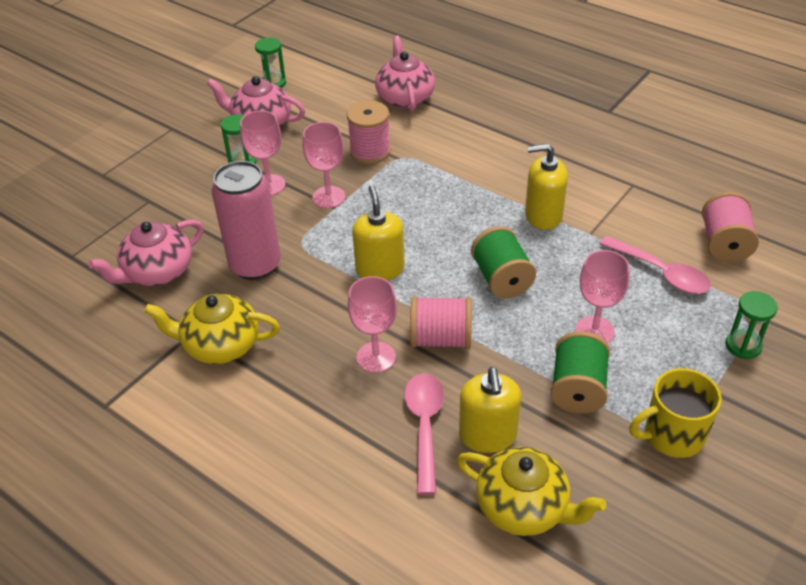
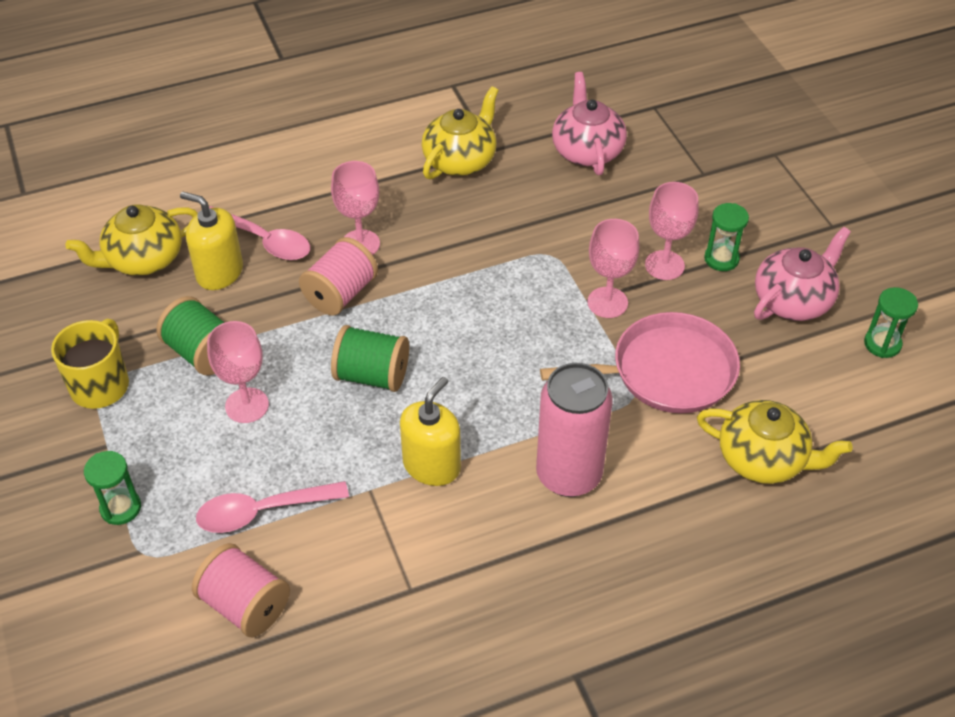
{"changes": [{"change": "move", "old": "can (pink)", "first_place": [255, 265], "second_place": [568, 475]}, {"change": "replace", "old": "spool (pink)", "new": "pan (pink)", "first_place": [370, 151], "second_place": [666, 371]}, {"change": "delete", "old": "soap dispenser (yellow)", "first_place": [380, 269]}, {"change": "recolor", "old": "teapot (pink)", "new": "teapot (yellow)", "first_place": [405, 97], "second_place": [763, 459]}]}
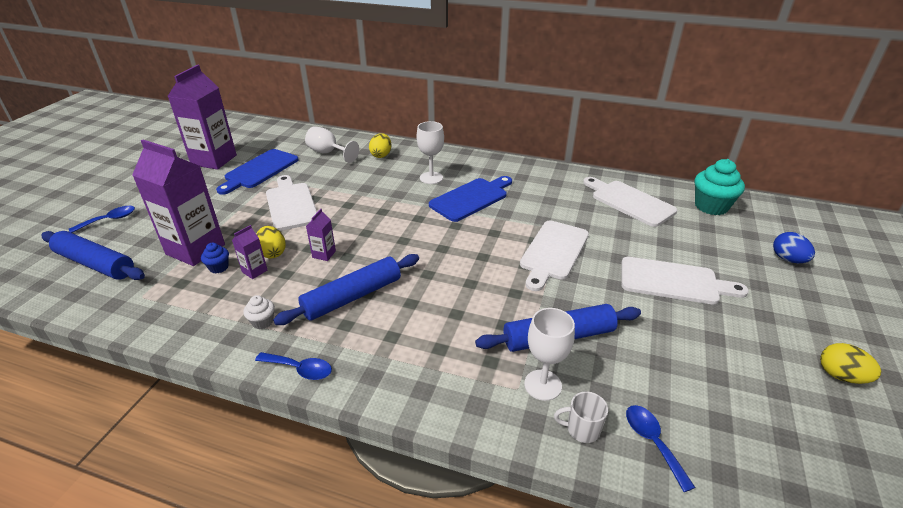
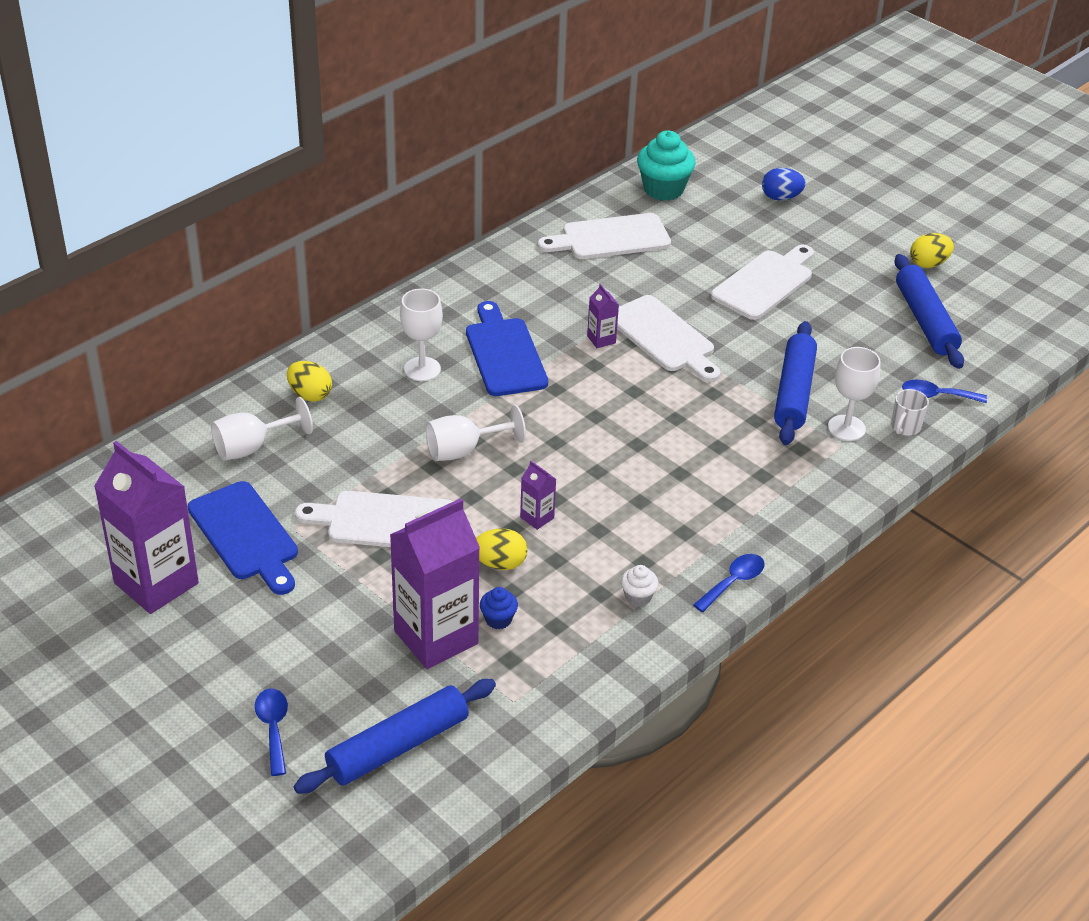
{"changes": [{"change": "move", "old": "carton (purple)", "first_place": [254, 271], "second_place": [601, 339]}, {"change": "move", "old": "rolling pin (blue)", "first_place": [352, 297], "second_place": [925, 320]}, {"change": "insert", "new": "goblet (white)", "second_place": [463, 450]}]}
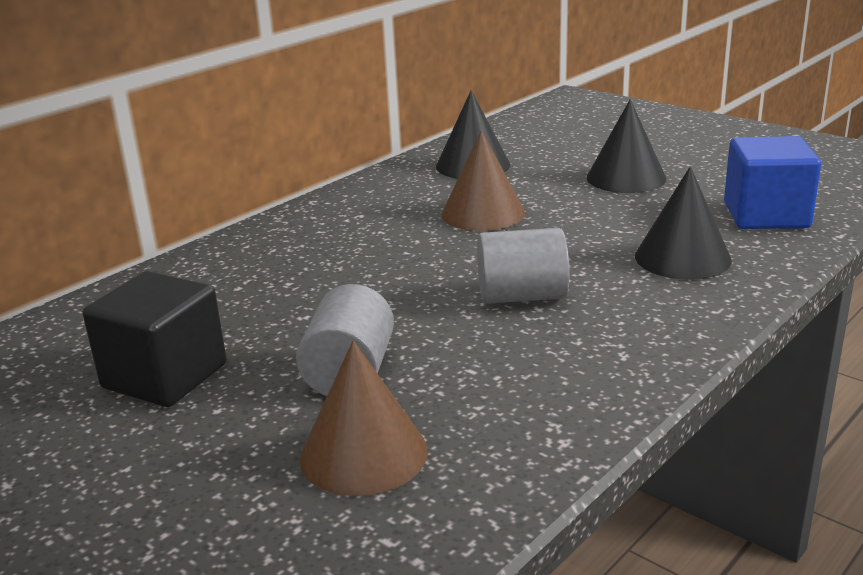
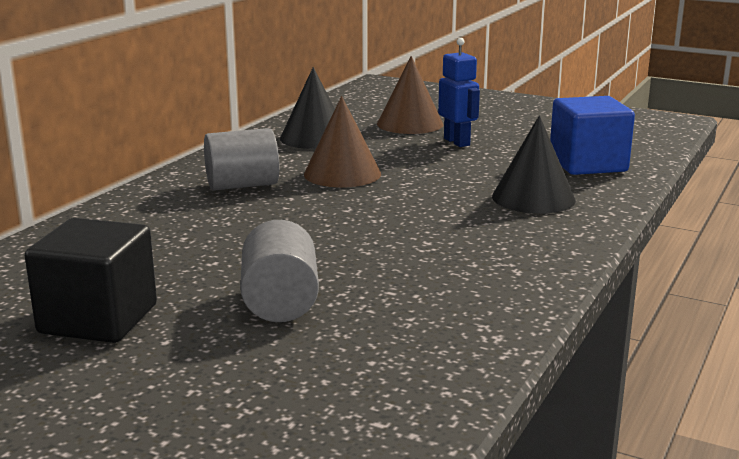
{"changes": [{"change": "move", "old": "cone (brown)", "first_place": [363, 454], "second_place": [410, 124]}, {"change": "move", "old": "cylinder (grey)", "first_place": [522, 296], "second_place": [242, 185]}, {"change": "replace", "old": "cone (black)", "new": "robot (blue)", "first_place": [626, 178], "second_place": [457, 142]}]}
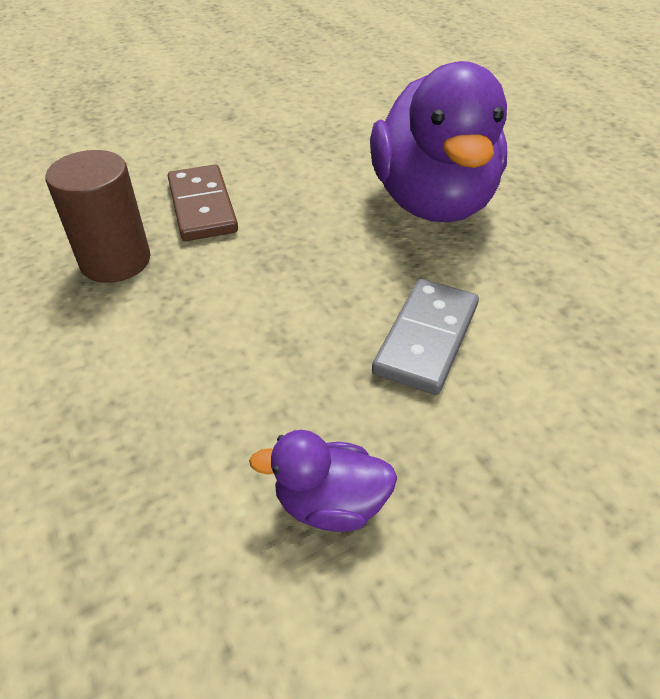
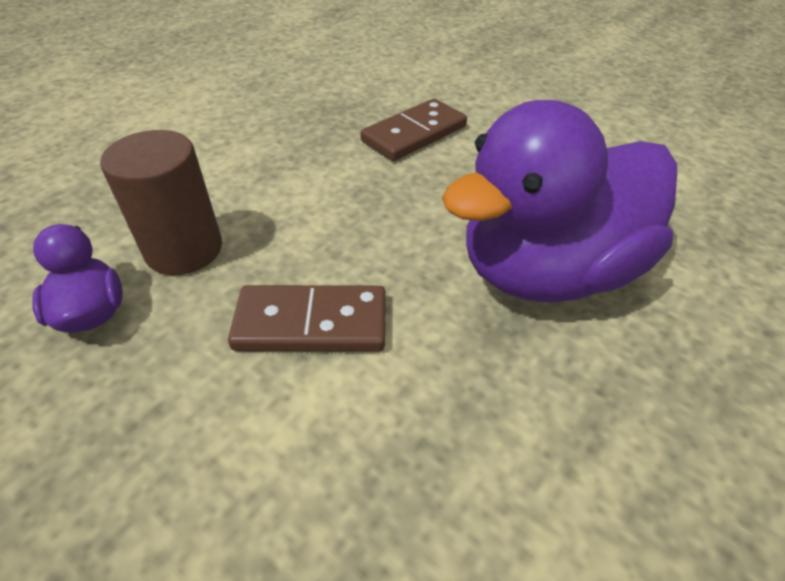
{"changes": [{"change": "move", "old": "cylinder (brown)", "first_place": [115, 261], "second_place": [184, 249]}, {"change": "recolor", "old": "domino (grey)", "new": "domino (brown)", "first_place": [426, 338], "second_place": [311, 323]}]}
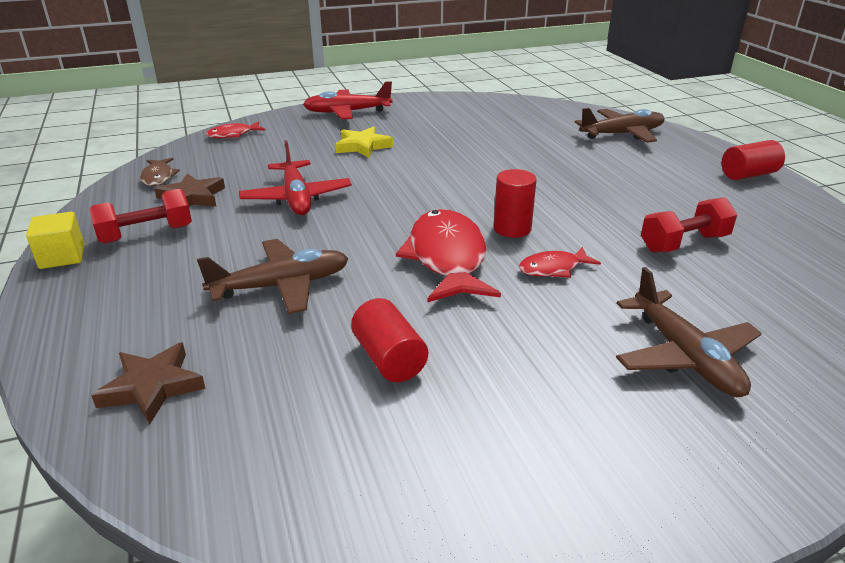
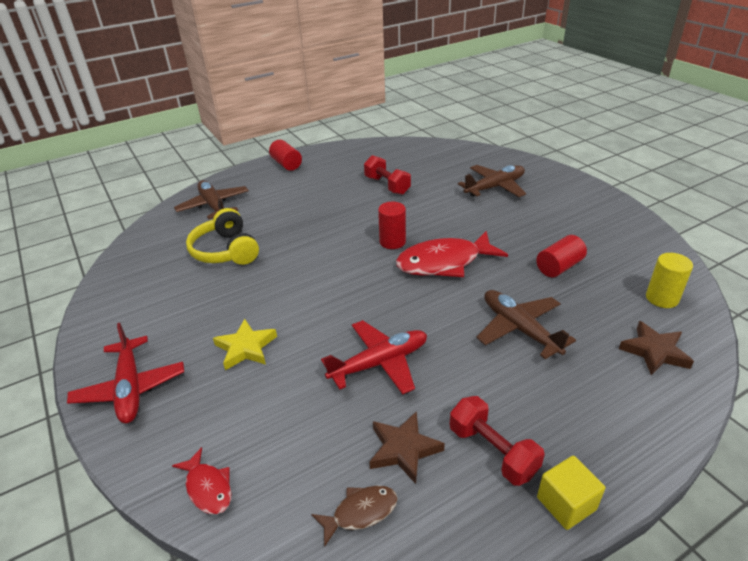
{"changes": [{"change": "delete", "old": "fish (red)", "first_place": [553, 268]}, {"change": "insert", "new": "headphones (yellow)", "second_place": [226, 251]}, {"change": "insert", "new": "cylinder (yellow)", "second_place": [662, 298]}]}
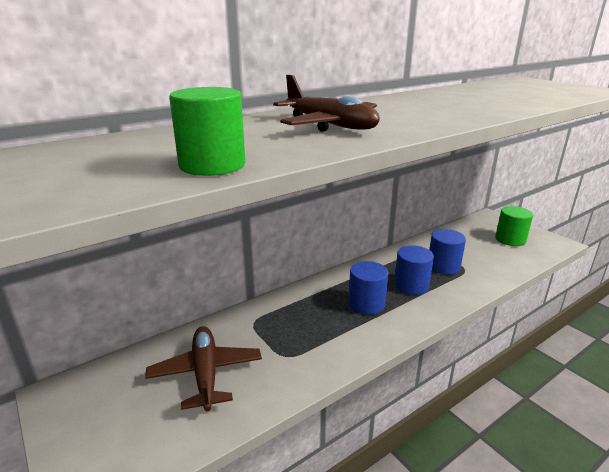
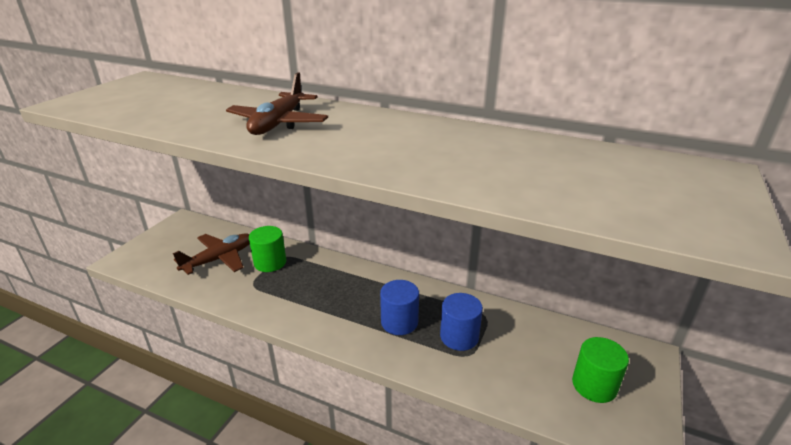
{"changes": [{"change": "move", "old": "cylinder (green)", "first_place": [212, 165], "second_place": [270, 262]}, {"change": "delete", "old": "cylinder (blue)", "first_place": [366, 304]}]}
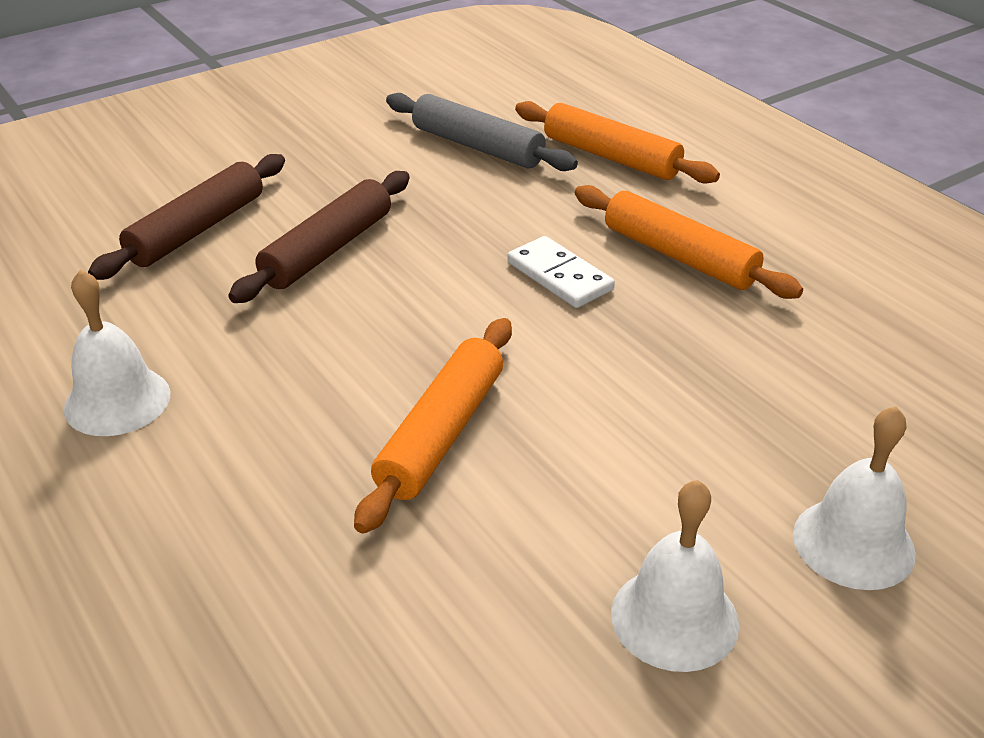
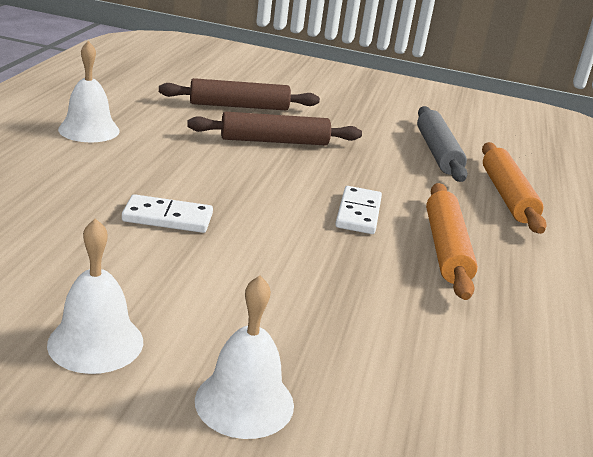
{"changes": [{"change": "replace", "old": "rolling pin (orange)", "new": "domino (white)", "first_place": [441, 433], "second_place": [167, 218]}]}
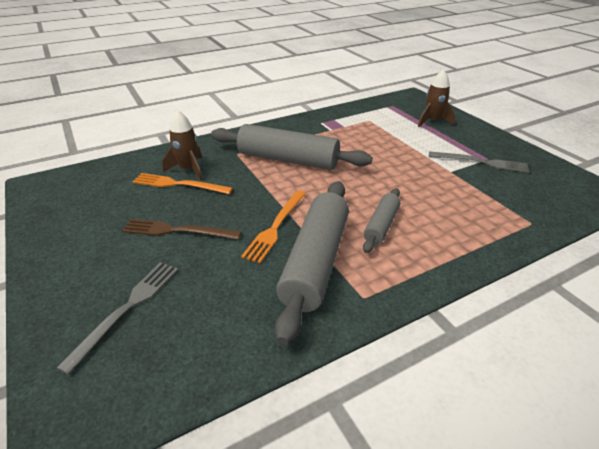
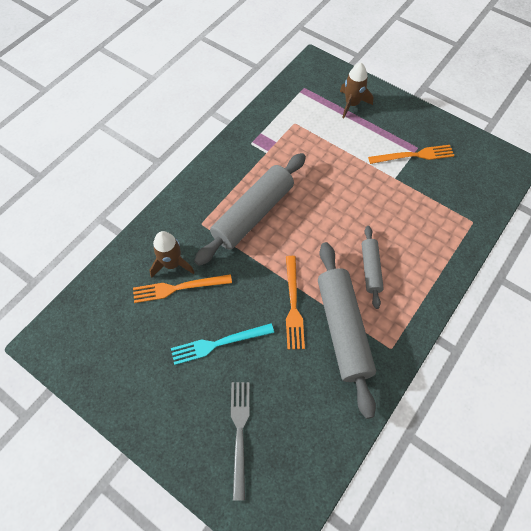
{"changes": [{"change": "recolor", "old": "fork (brown)", "new": "fork (turquoise)", "first_place": [178, 231], "second_place": [219, 343]}, {"change": "rotate", "old": "rolling pin (grey)", "first_place": [288, 160], "second_place": [253, 214], "degrees": -45}, {"change": "recolor", "old": "fork (grey)", "new": "fork (orange)", "first_place": [480, 162], "second_place": [413, 155]}]}
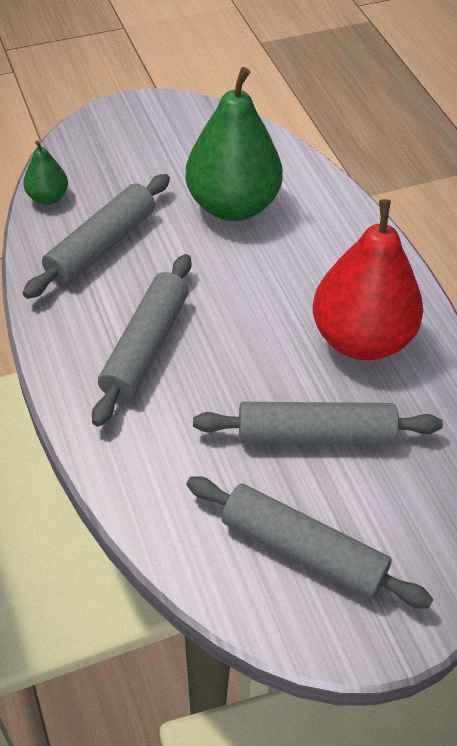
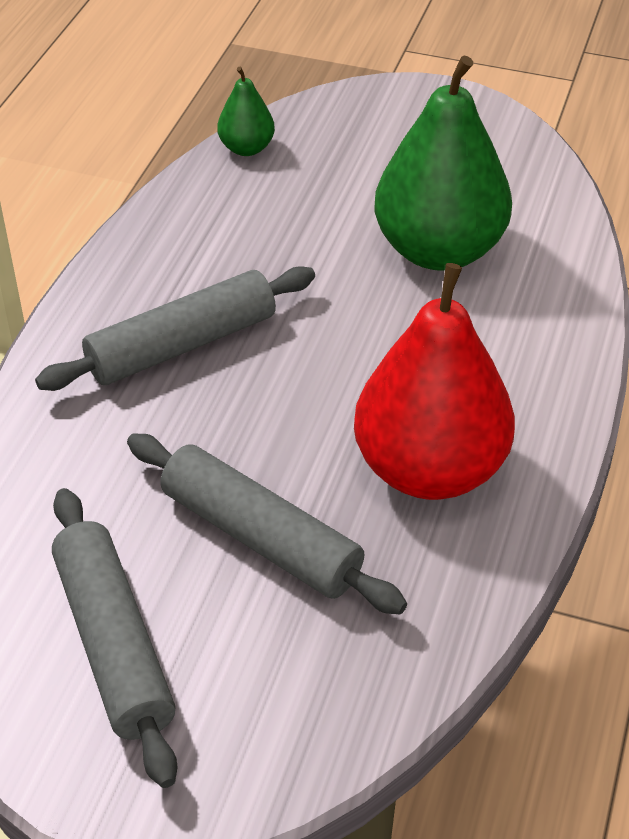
{"changes": [{"change": "delete", "old": "rolling pin (grey)", "first_place": [101, 245]}]}
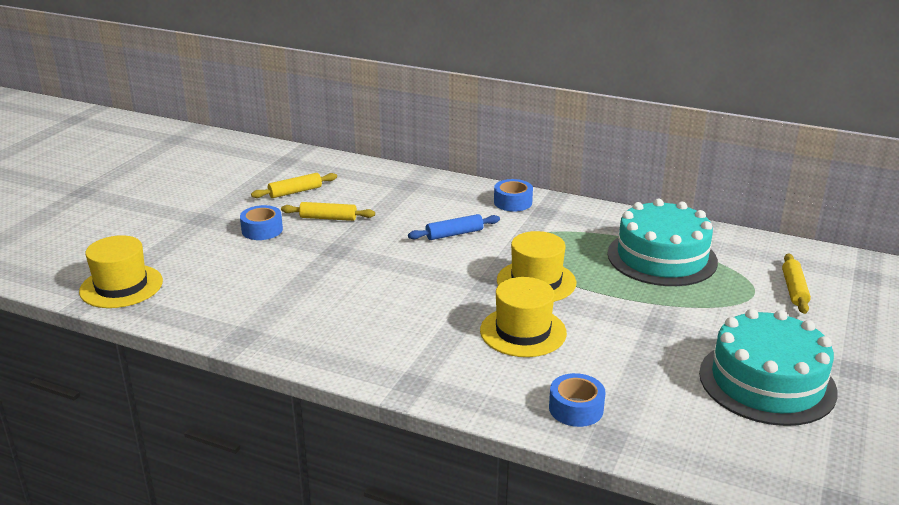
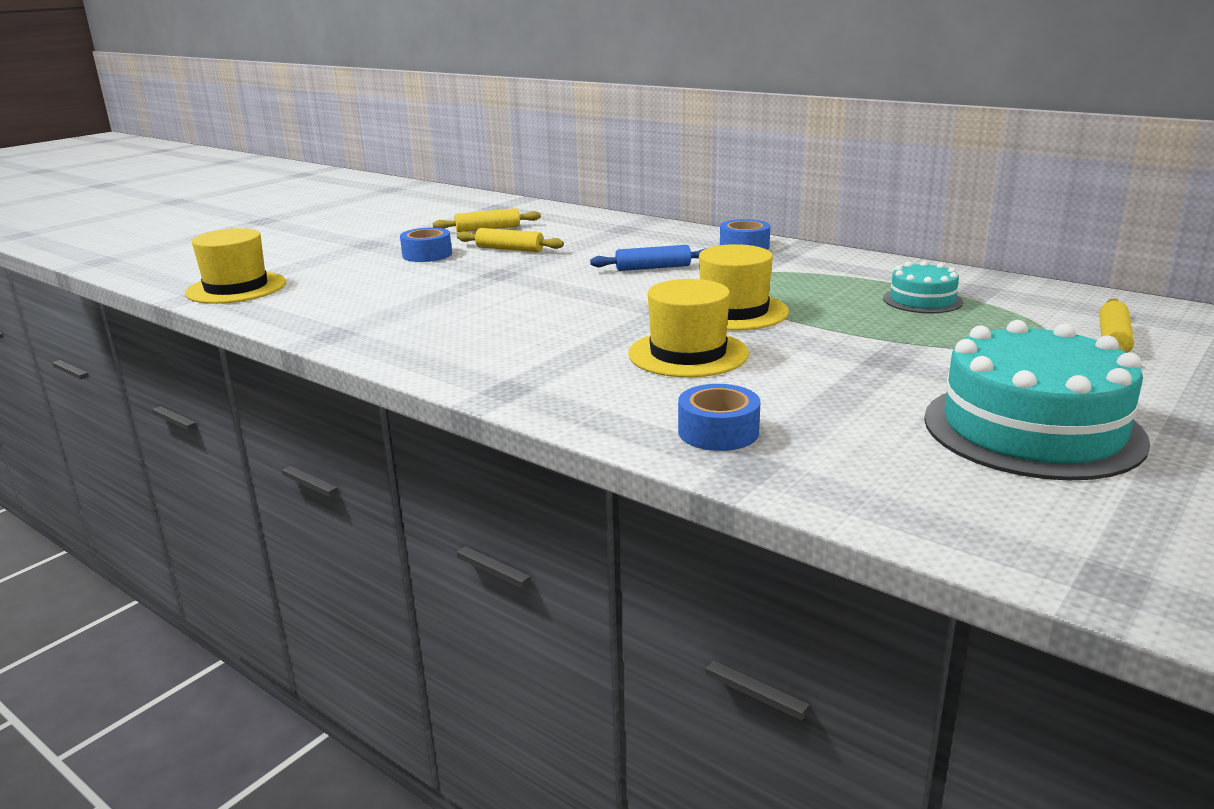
{"changes": [{"change": "resize", "old": "cake (turquoise)", "first_place": [662, 257], "second_place": [922, 300], "factor": 0.51}]}
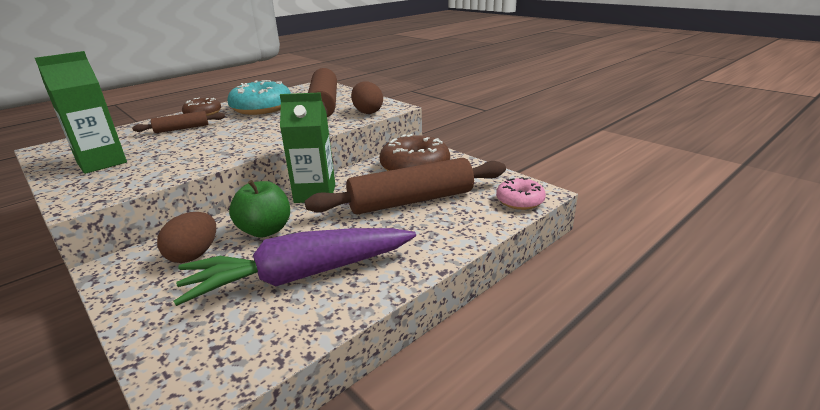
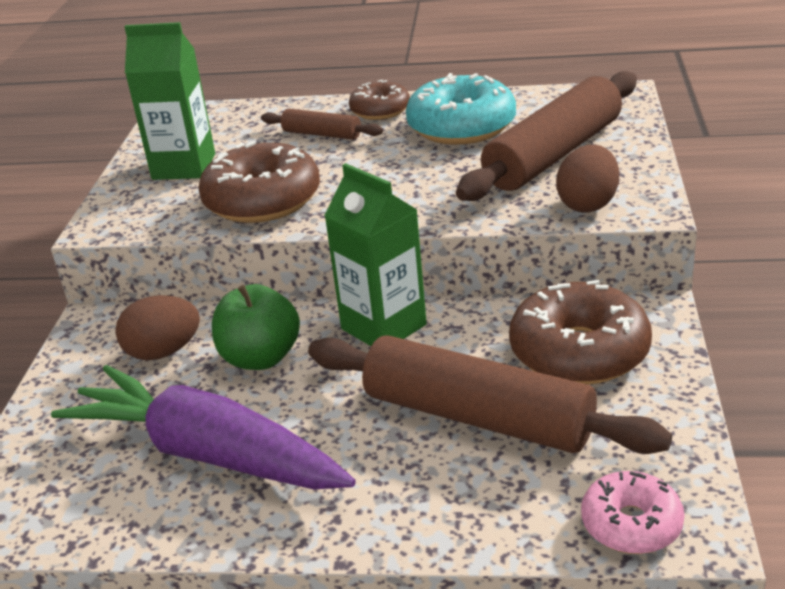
{"changes": [{"change": "insert", "new": "donut (brown)", "second_place": [262, 200]}]}
